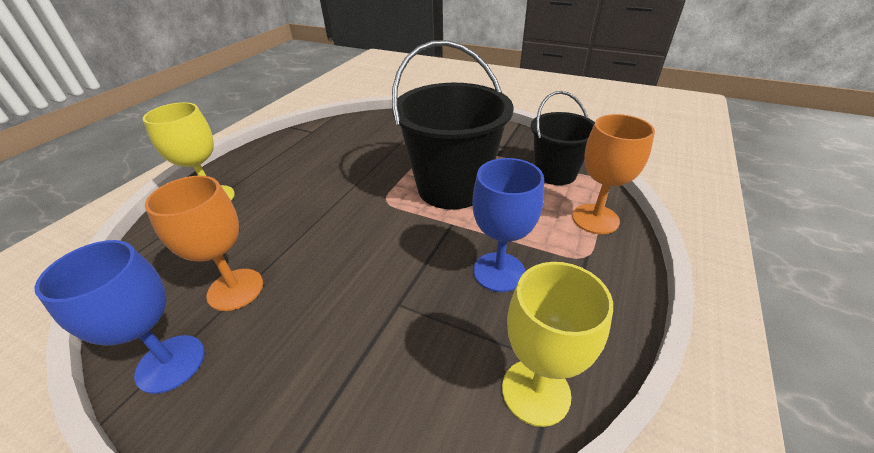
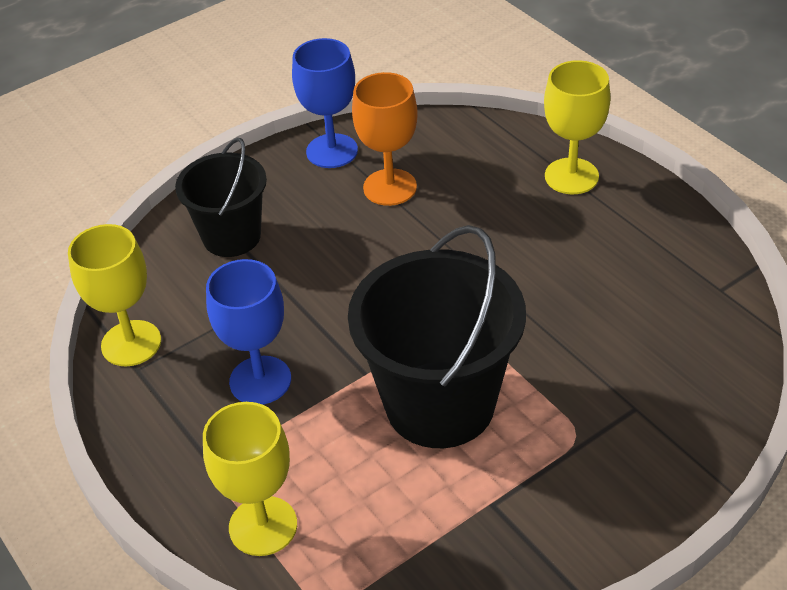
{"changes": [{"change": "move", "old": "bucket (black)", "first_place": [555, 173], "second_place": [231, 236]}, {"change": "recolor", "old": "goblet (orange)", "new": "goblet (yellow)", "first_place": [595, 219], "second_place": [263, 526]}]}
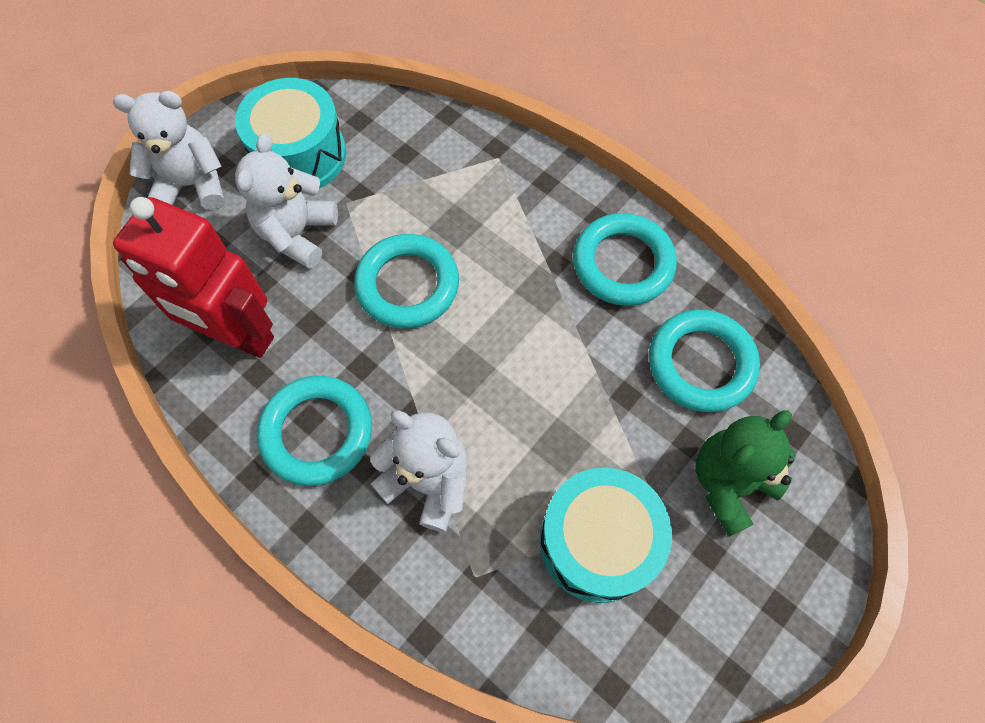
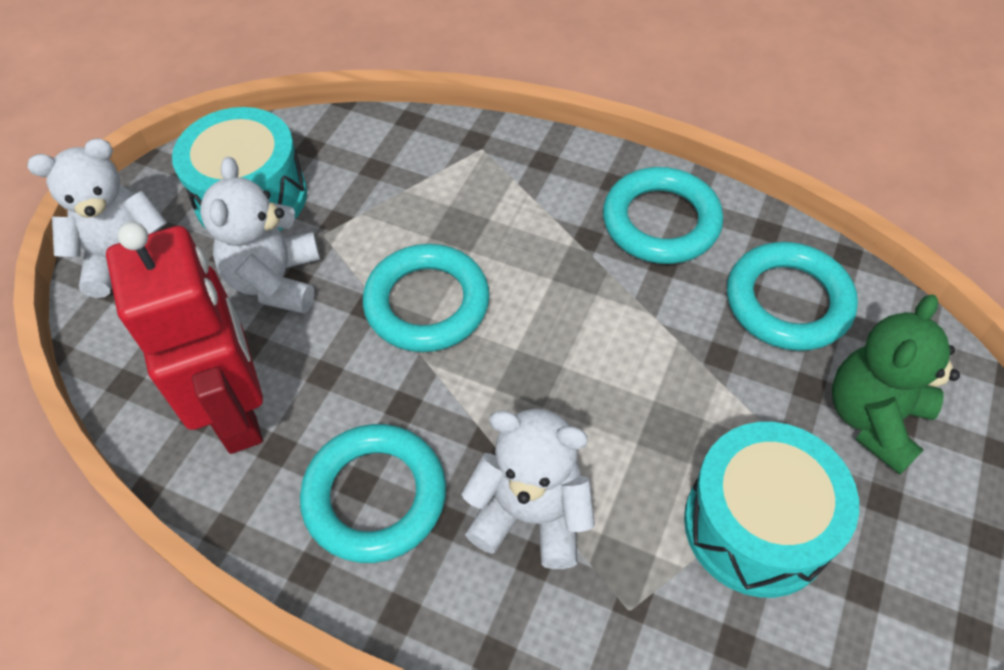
{"changes": [{"change": "rotate", "old": "robot (red)", "first_place": [238, 336], "second_place": [238, 412], "degrees": -120}]}
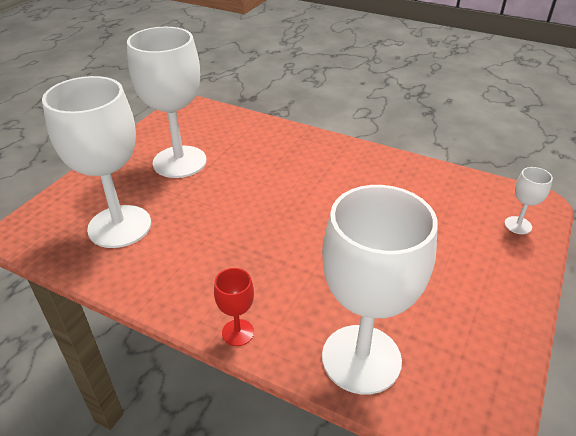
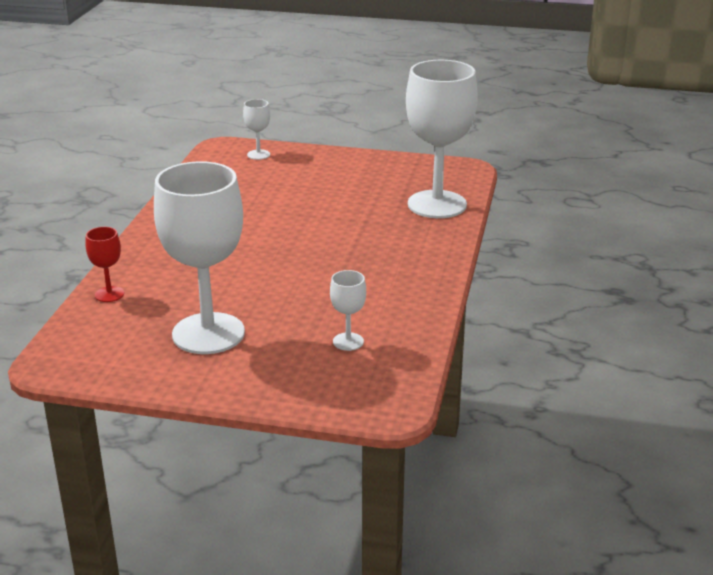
{"changes": [{"change": "resize", "old": "goblet (white)", "first_place": [119, 226], "second_place": [348, 341], "factor": 0.43}, {"change": "move", "old": "goblet (red)", "first_place": [238, 332], "second_place": [109, 294]}]}
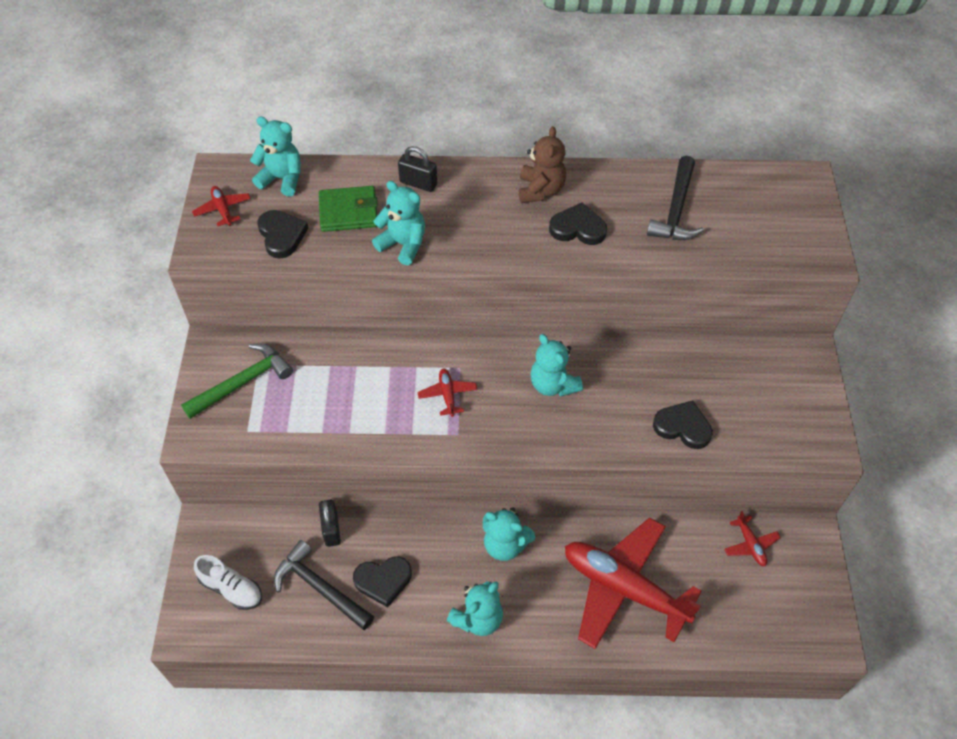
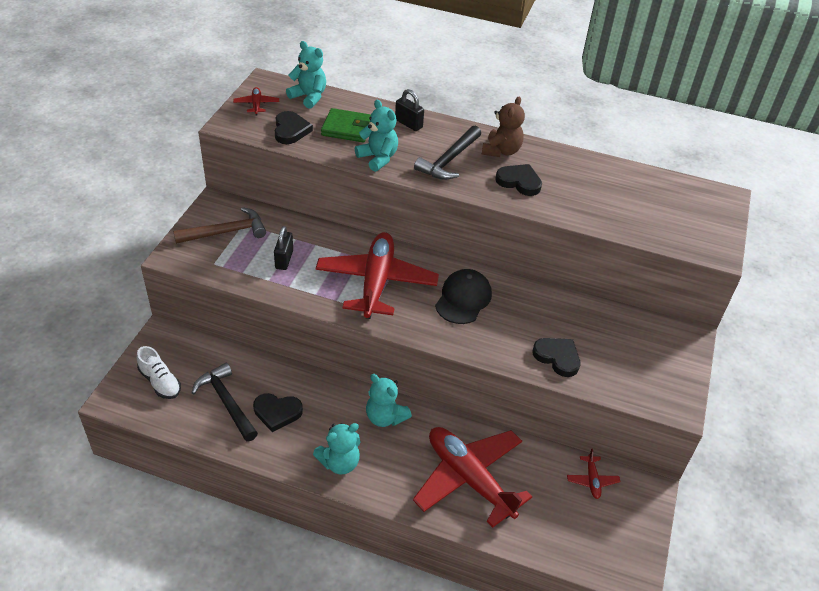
{"changes": [{"change": "recolor", "old": "hammer (green)", "new": "hammer (brown)", "first_place": [242, 382], "second_place": [225, 232]}, {"change": "move", "old": "padlock (black)", "first_place": [331, 529], "second_place": [284, 259]}, {"change": "resize", "old": "plane (red)", "first_place": [447, 395], "second_place": [376, 282], "factor": 2.47}, {"change": "replace", "old": "teddy bear (turquoise)", "new": "cap (black)", "first_place": [553, 384], "second_place": [463, 299]}, {"change": "move", "old": "hammer (black)", "first_place": [676, 209], "second_place": [449, 160]}]}
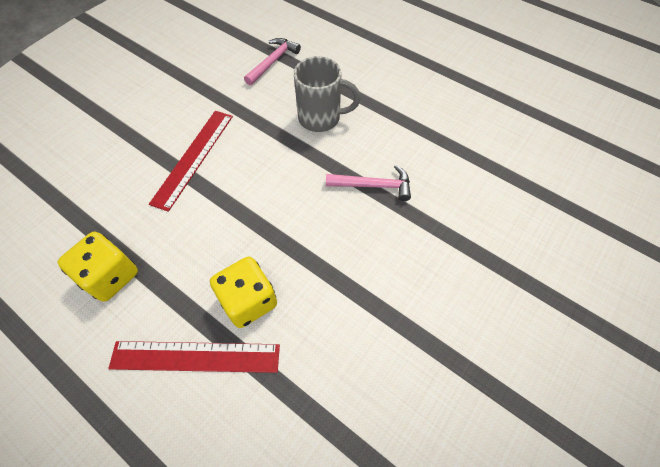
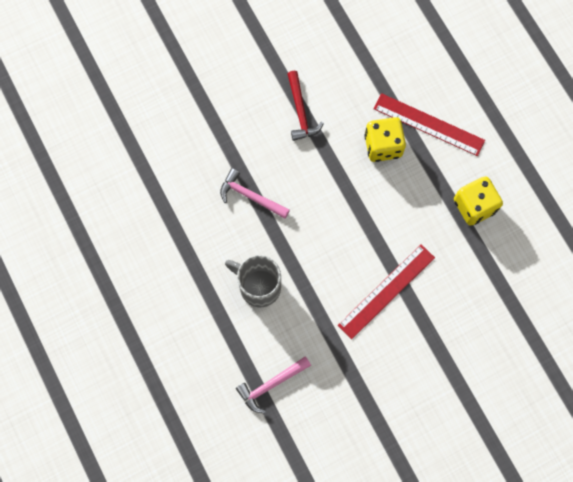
{"changes": [{"change": "insert", "new": "hammer (red)", "second_place": [300, 112]}]}
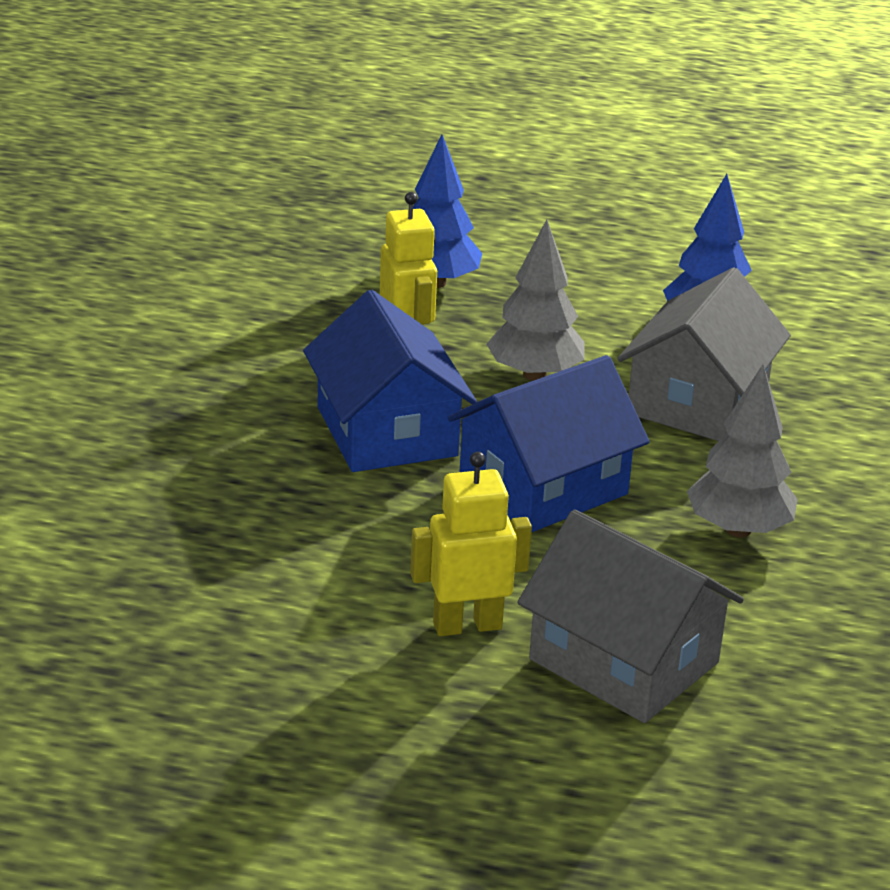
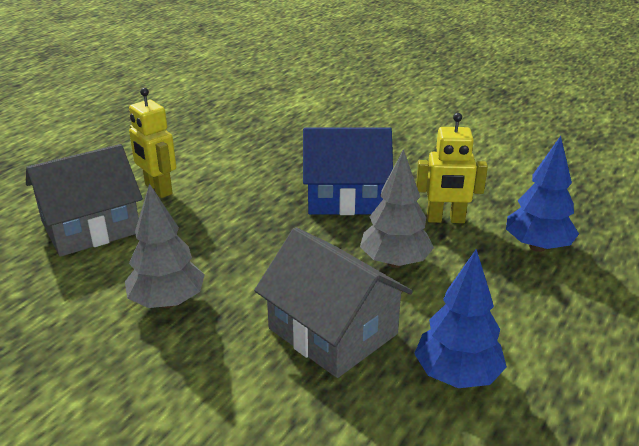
{"changes": [{"change": "rotate", "old": "robot (yellow)", "first_place": [467, 625], "second_place": [158, 189], "degrees": 135}, {"change": "delete", "old": "house (blue)", "first_place": [543, 486]}]}
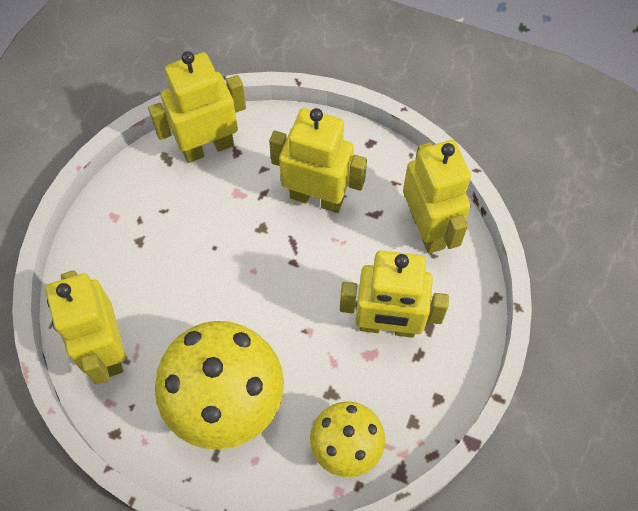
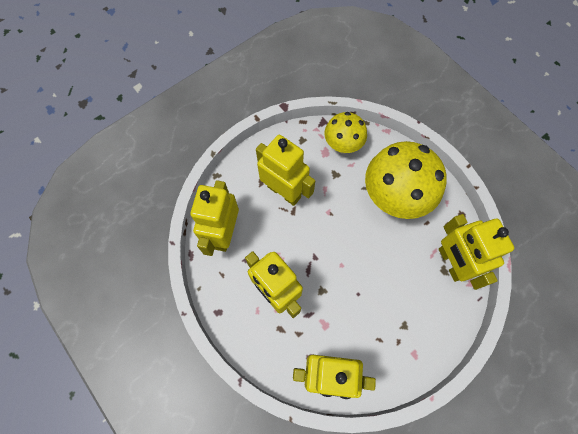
{"changes": [{"change": "rotate", "old": "robot (yellow)", "first_place": [106, 350], "second_place": [451, 263], "degrees": 150}]}
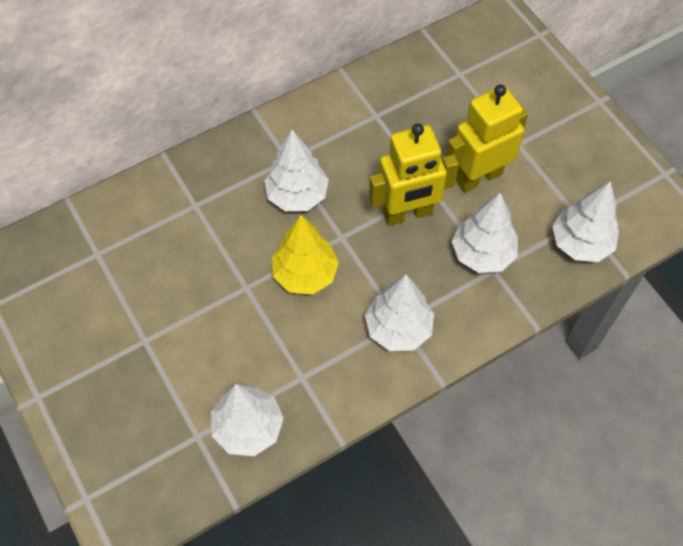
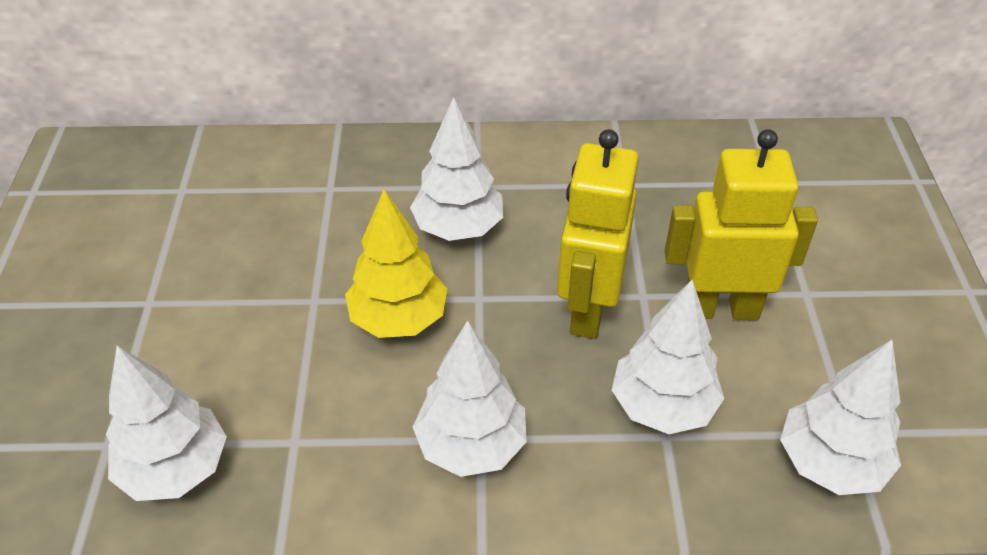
{"changes": [{"change": "rotate", "old": "robot (yellow)", "first_place": [407, 213], "second_place": [587, 309], "degrees": 90}]}
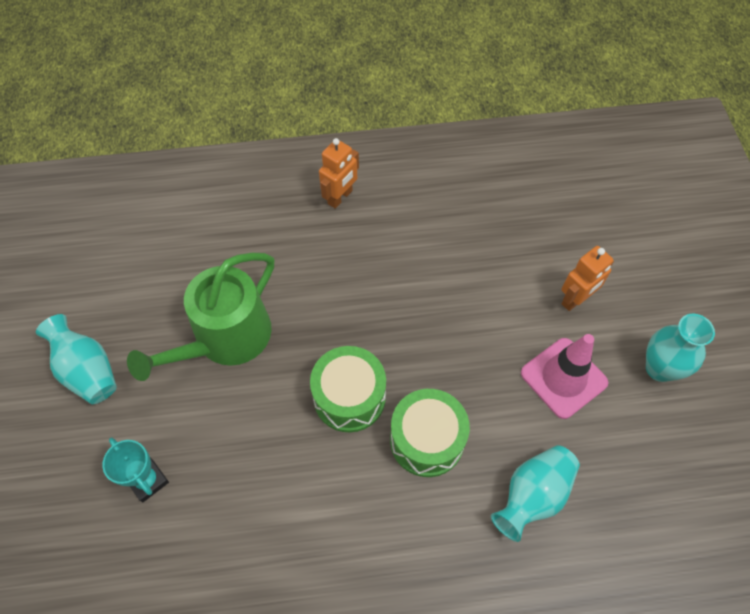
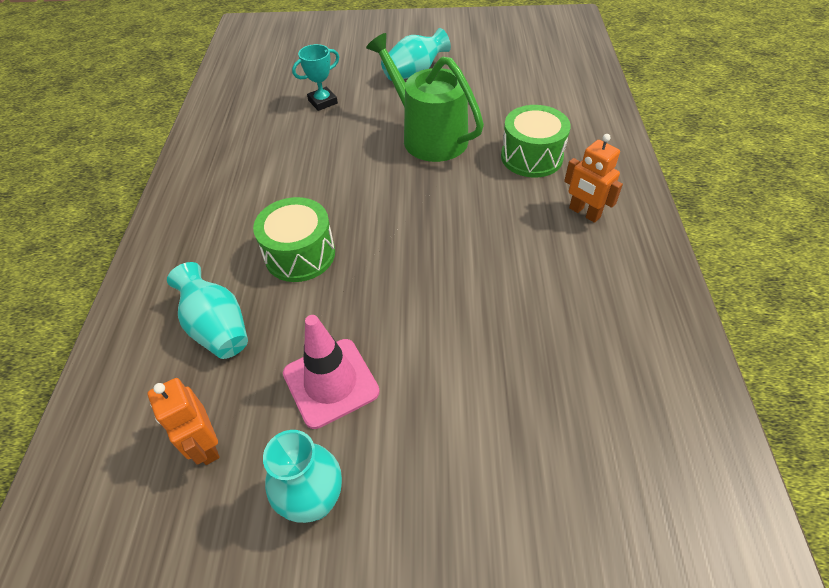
{"changes": [{"change": "move", "old": "drum (green)", "first_place": [349, 397], "second_place": [531, 157]}, {"change": "move", "old": "robot (orange)", "first_place": [575, 299], "second_place": [205, 445]}]}
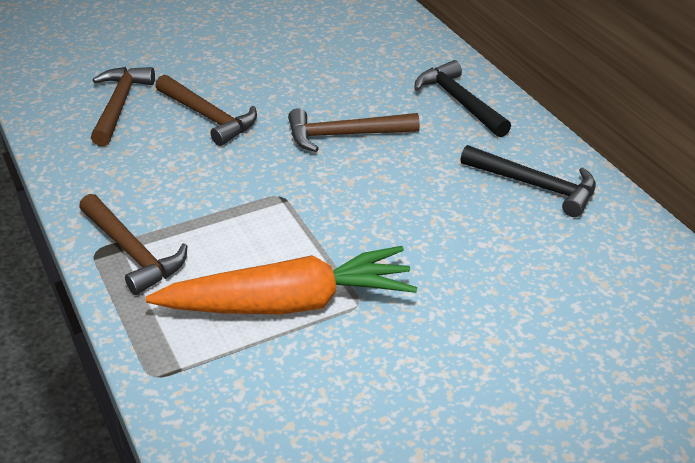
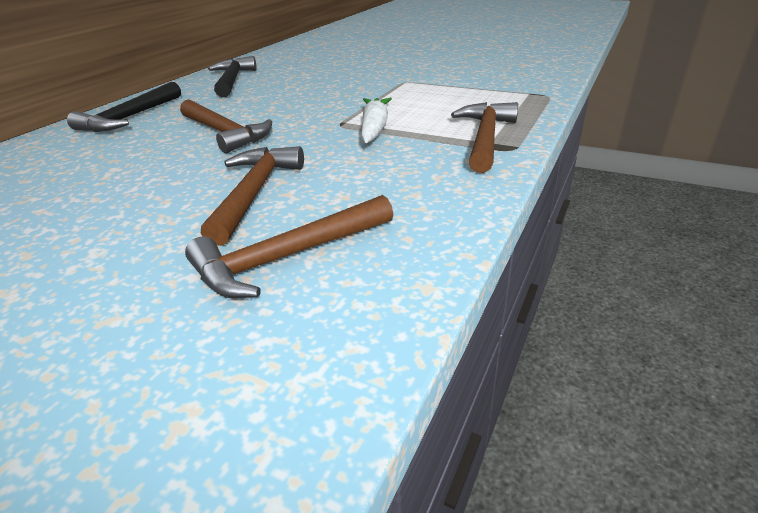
{"changes": [{"change": "delete", "old": "carrot (orange)", "first_place": [288, 303]}, {"change": "insert", "new": "carrot (white)", "second_place": [374, 128]}]}
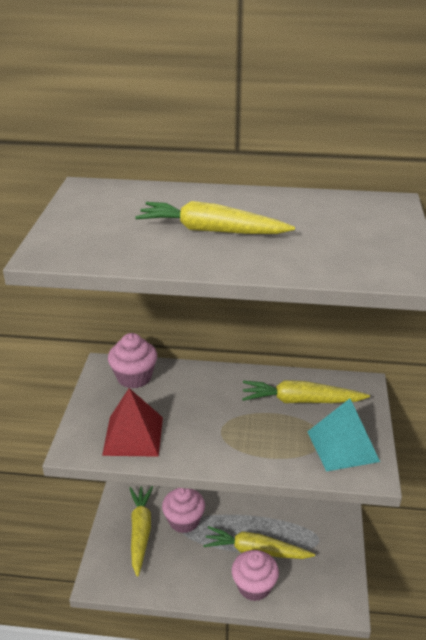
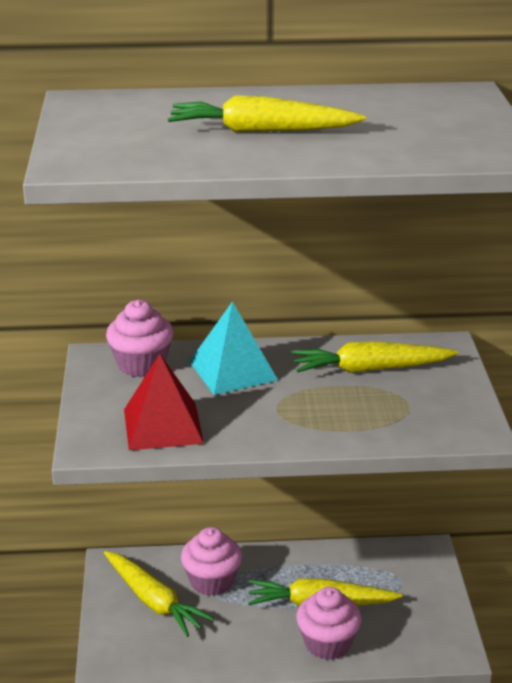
{"changes": [{"change": "rotate", "old": "carrot (yellow)", "first_place": [140, 532], "second_place": [154, 601], "degrees": 150}, {"change": "move", "old": "pyramid (turquoise)", "first_place": [343, 446], "second_place": [233, 370]}]}
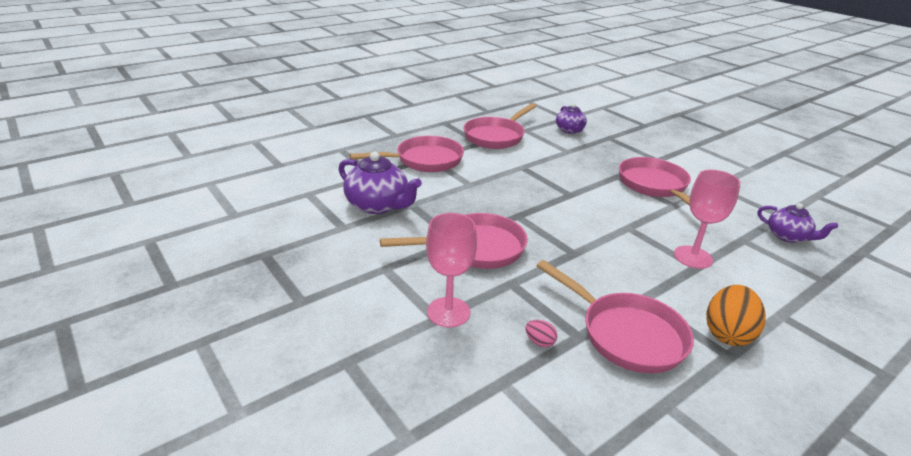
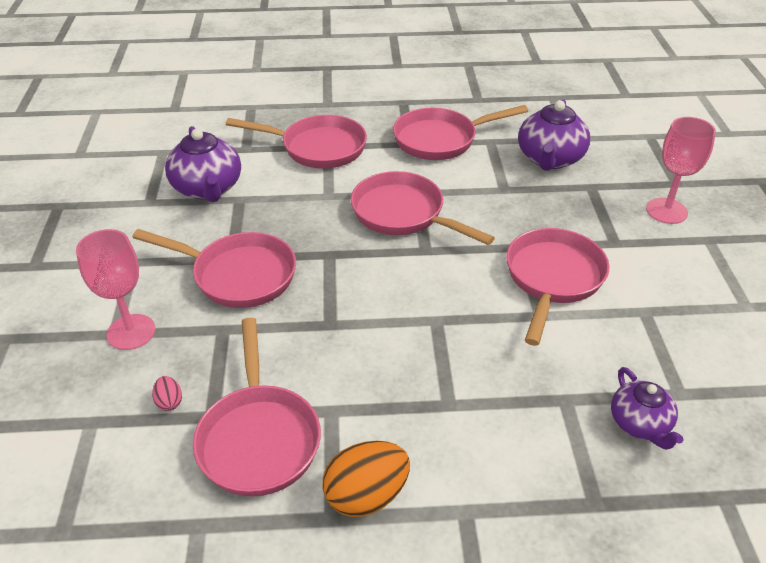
{"changes": [{"change": "resize", "old": "teapot (purple)", "first_place": [570, 130], "second_place": [550, 159], "factor": 1.59}, {"change": "move", "old": "goblet (pink)", "first_place": [693, 257], "second_place": [666, 211]}, {"change": "insert", "new": "pan (pink)", "second_place": [403, 214]}]}
